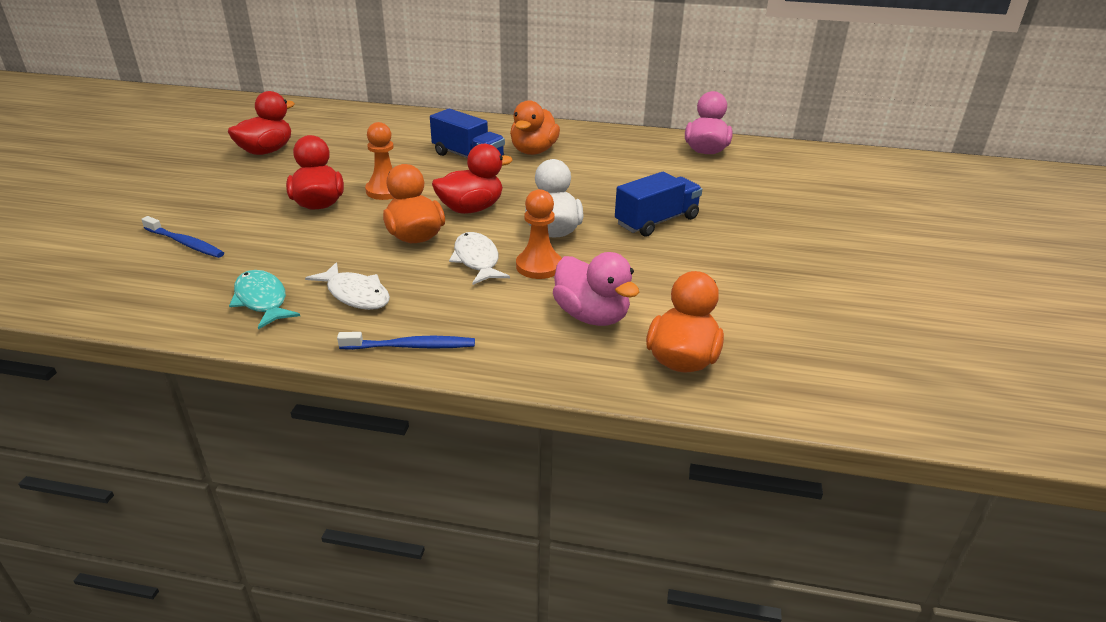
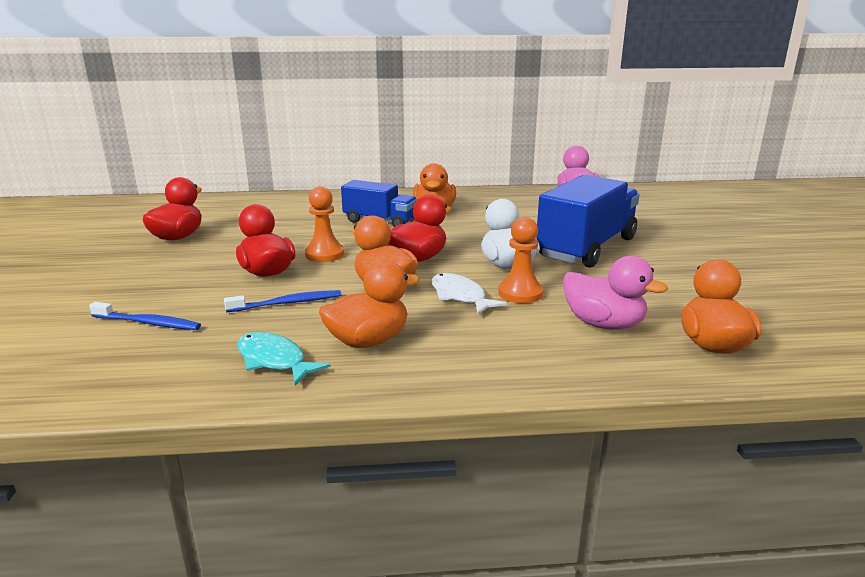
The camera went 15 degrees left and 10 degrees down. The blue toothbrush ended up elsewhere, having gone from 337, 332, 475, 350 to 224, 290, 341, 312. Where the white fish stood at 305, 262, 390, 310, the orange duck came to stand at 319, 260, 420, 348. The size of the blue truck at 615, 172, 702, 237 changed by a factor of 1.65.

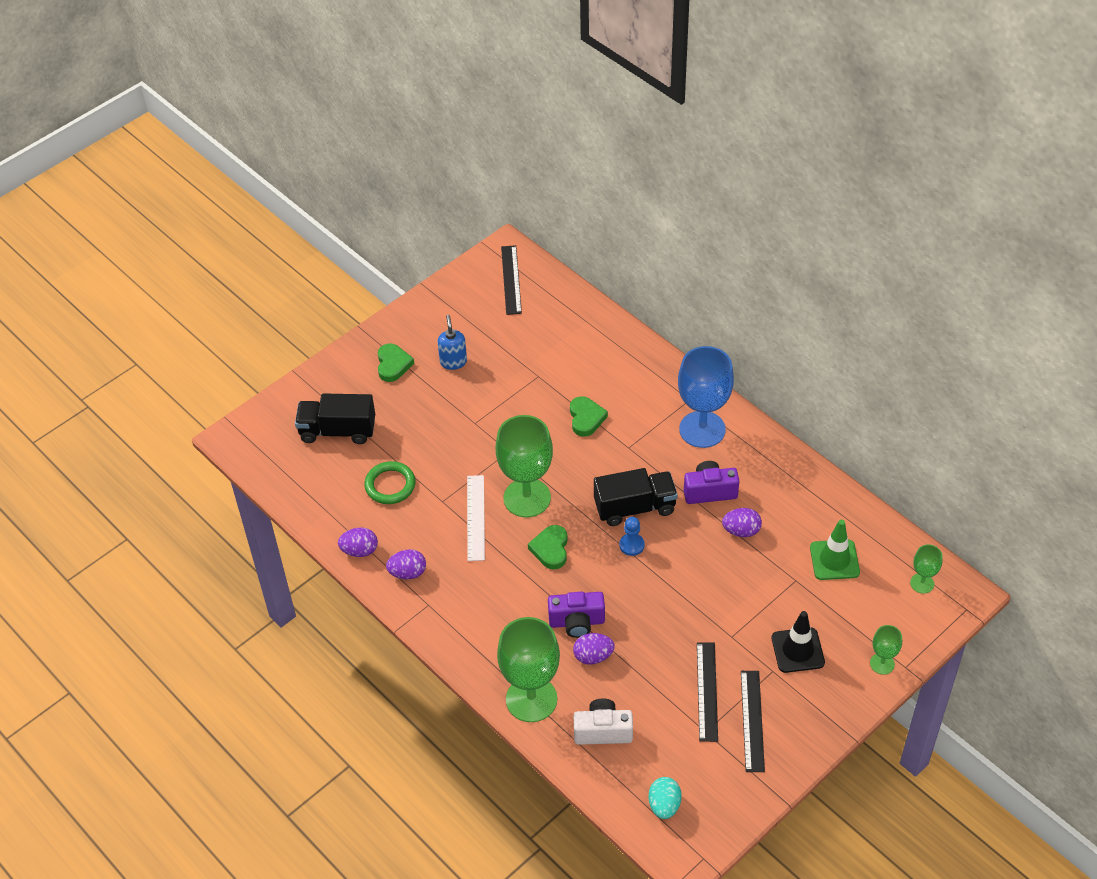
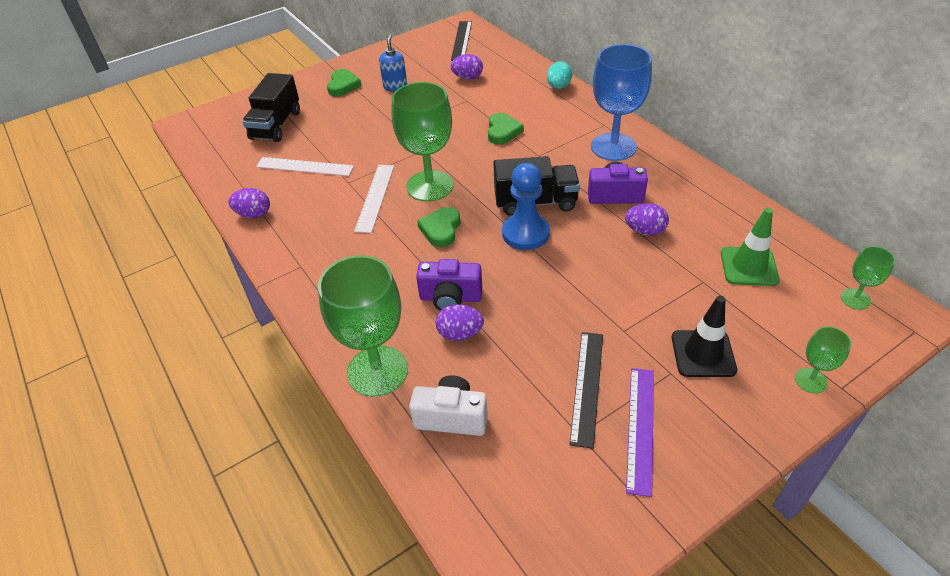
The camera went 10 degrees right and 5 degrees down. The purple egg ended up elsewhere, having gone from 386, 549, 426, 580 to 450, 54, 483, 80. The turquoise egg ended up elsewhere, having gone from 648, 777, 682, 819 to 547, 62, 572, 89. Where the green ring stood at 364, 461, 415, 504, the white ruler came to stand at 256, 157, 354, 176. What was the black ruler at 741, 671, 765, 772 turned into the purple ruler at 626, 368, 654, 497. The black truck at 295, 394, 375, 444 ended up facing another way, 90 degrees counterclockwise from before. The size of the blue pawn at 619, 517, 645, 556 changed by a factor of 1.78.

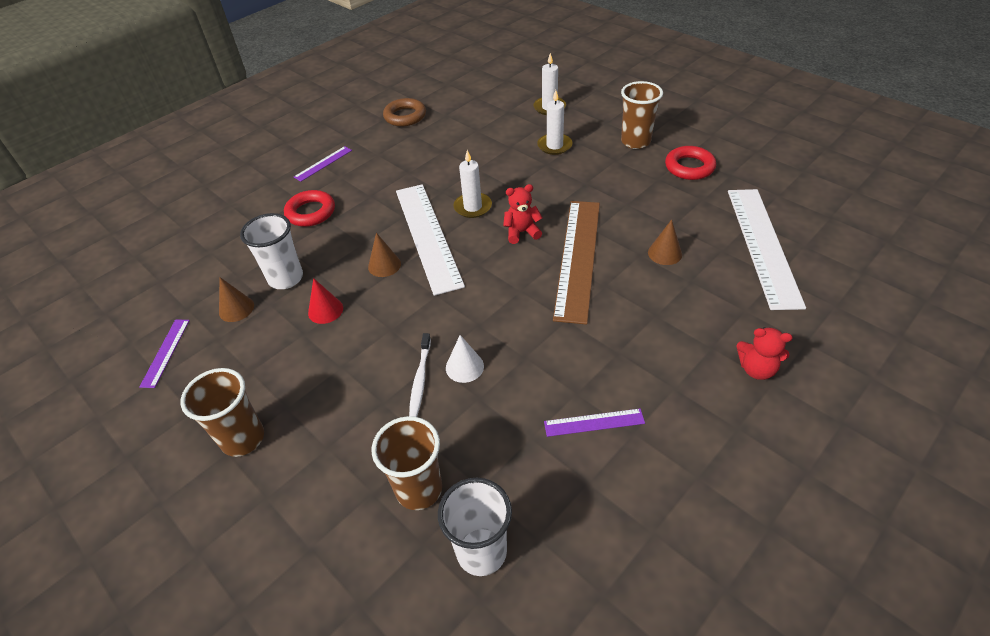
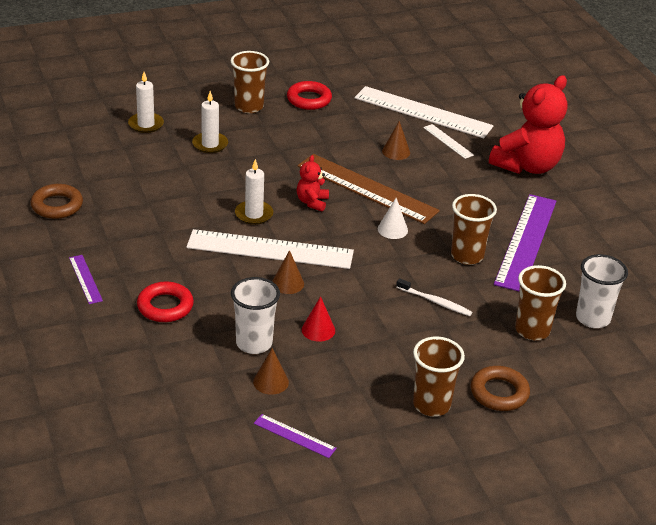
The camera went 70 degrees left and 10 degrees down. The second view gained the white ruler at 423, 124, 474, 159. The second view gained the brown cup at 451, 194, 497, 265. The second view gained the brown ring at 471, 366, 530, 411. The white cone ended up elsewhere, having gone from 446, 335, 484, 383 to 378, 198, 408, 239. The size of the purple ruler at 544, 409, 645, 437 changed by a factor of 2.21. The size of the red teddy bear at 736, 327, 792, 380 changed by a factor of 2.14.

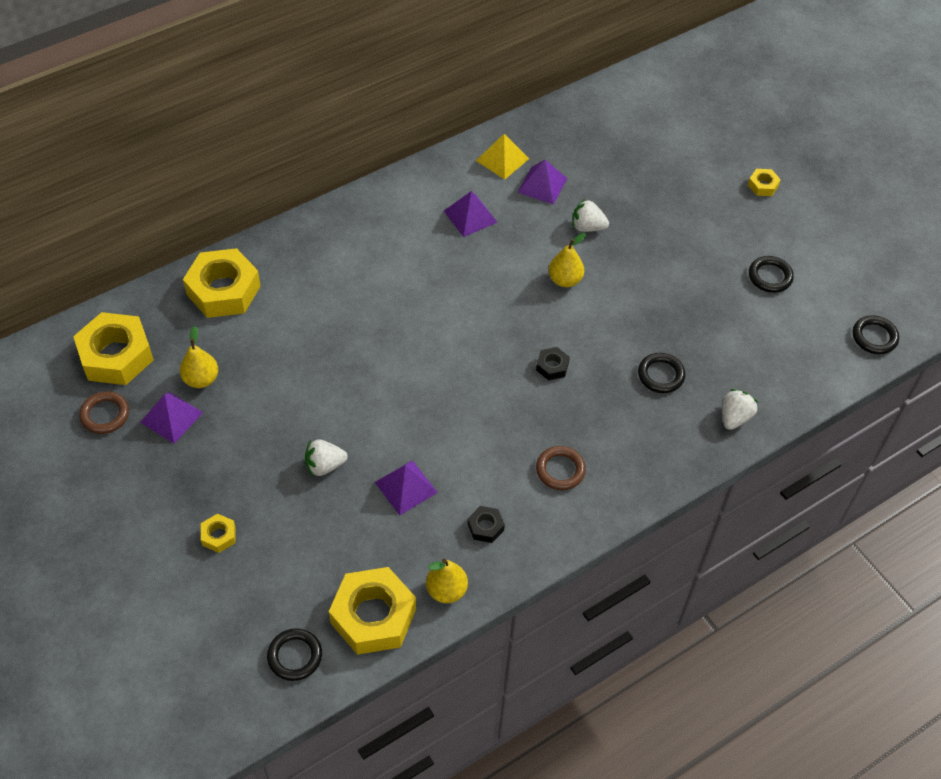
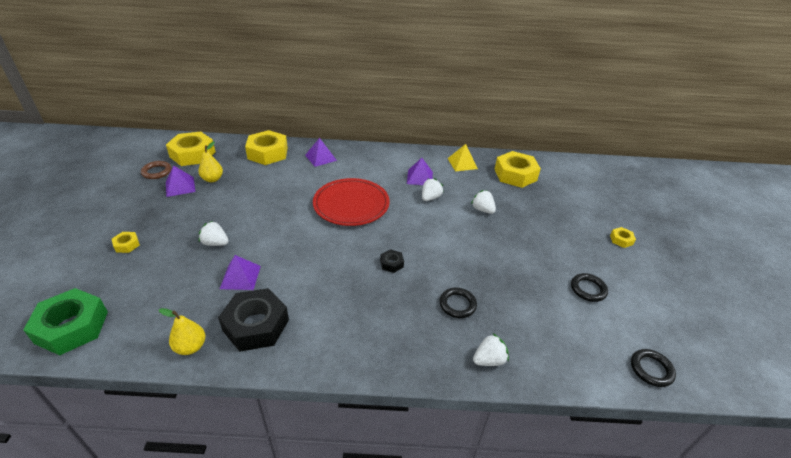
The camera went 35 degrees right and 15 degrees down. The second view lost the brown ring at 536, 446, 586, 490. The second view lost the yellow pear at 549, 233, 586, 287. The second view gained the red plate at 313, 178, 390, 226. The second view gained the white strawberry at 422, 178, 444, 201. The yellow nut ended up elsewhere, having gone from 329, 567, 416, 655 to 495, 151, 541, 188. The purple pyramid ended up elsewhere, having gone from 517, 160, 567, 205 to 305, 138, 337, 167. Where the black ring stood at 267, 628, 322, 681, the green nut came to stand at 23, 288, 108, 355. The size of the black nut at 468, 506, 505, 543 changed by a factor of 2.22.

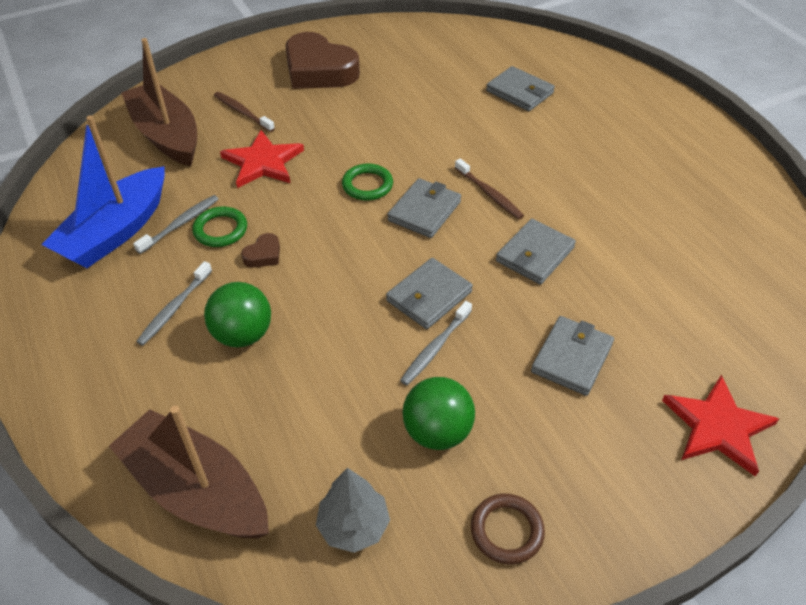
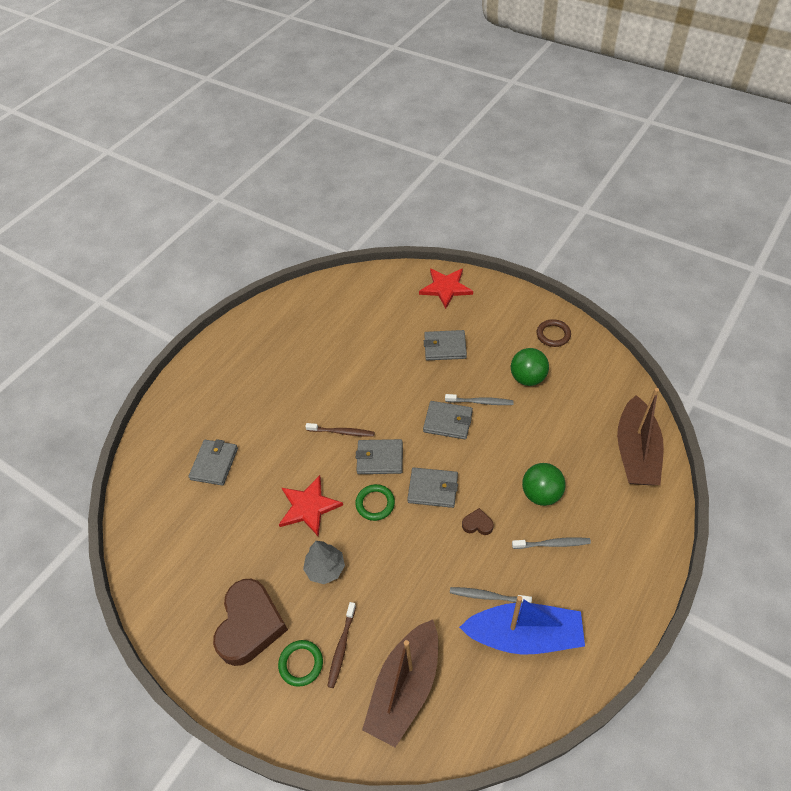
The camera went 115 degrees left and 5 degrees up. The green ring ended up elsewhere, having gone from 192, 207, 247, 247 to 278, 640, 323, 687. The red star ended up elsewhere, having gone from 220, 130, 304, 188 to 279, 475, 343, 536. The grey tree ended up elsewhere, having gone from 316, 468, 390, 553 to 303, 541, 345, 584. The grey wallet ended up elsewhere, having gone from 496, 219, 576, 285 to 407, 467, 458, 508. The brown toothbrush at 455, 159, 524, 219 ended up facing another way, 75 degrees clockwise from before.

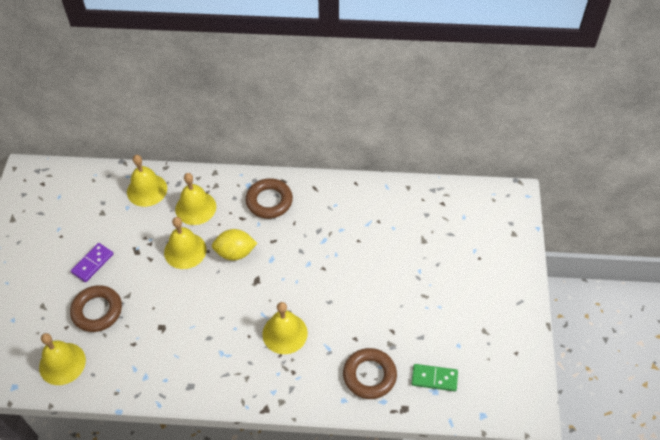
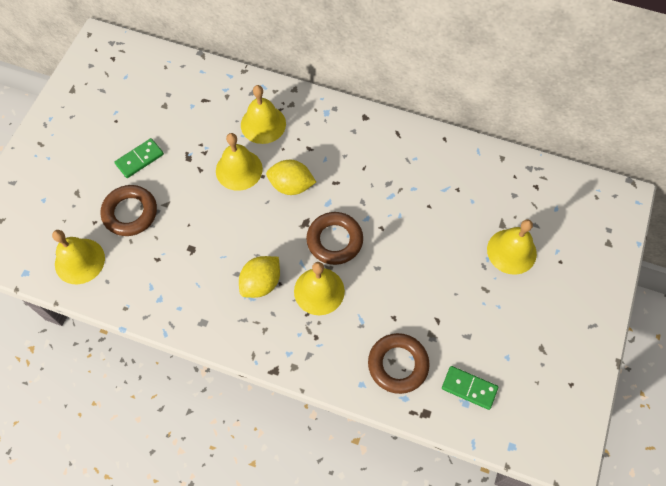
The camera went 15 degrees right and 10 degrees up. The second view gained the yellow lemon at 239, 256, 280, 298. The yellow bell ended up elsewhere, having gone from 127, 155, 167, 207 to 487, 219, 537, 275. The brown ring ended up elsewhere, having gone from 246, 178, 293, 219 to 306, 212, 363, 265. What was the purple domino at 71, 243, 113, 282 turned into the green domino at 114, 138, 164, 178.

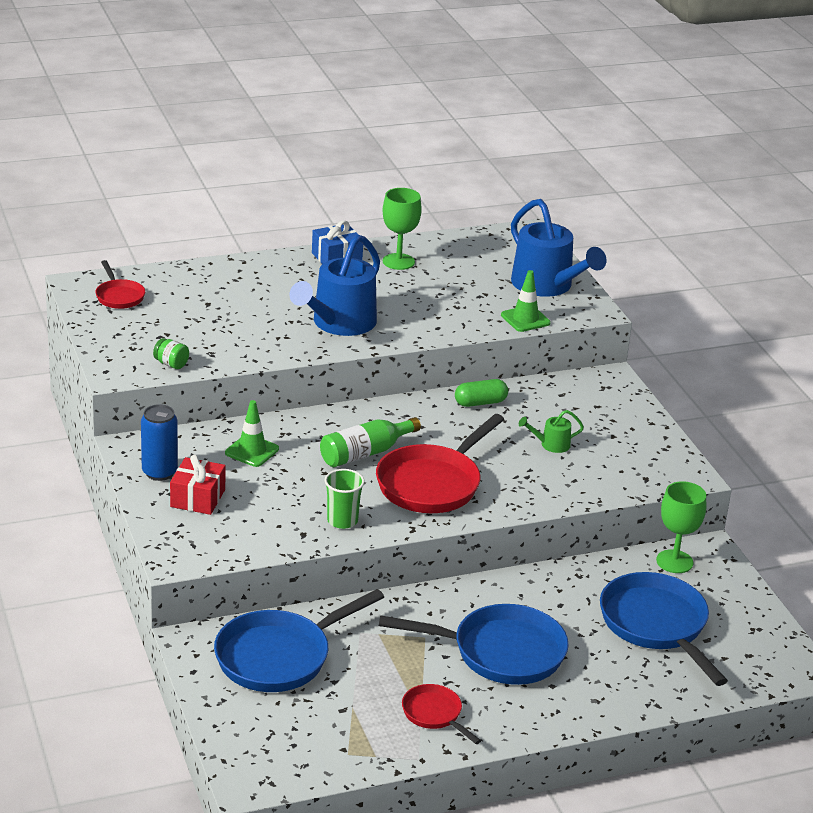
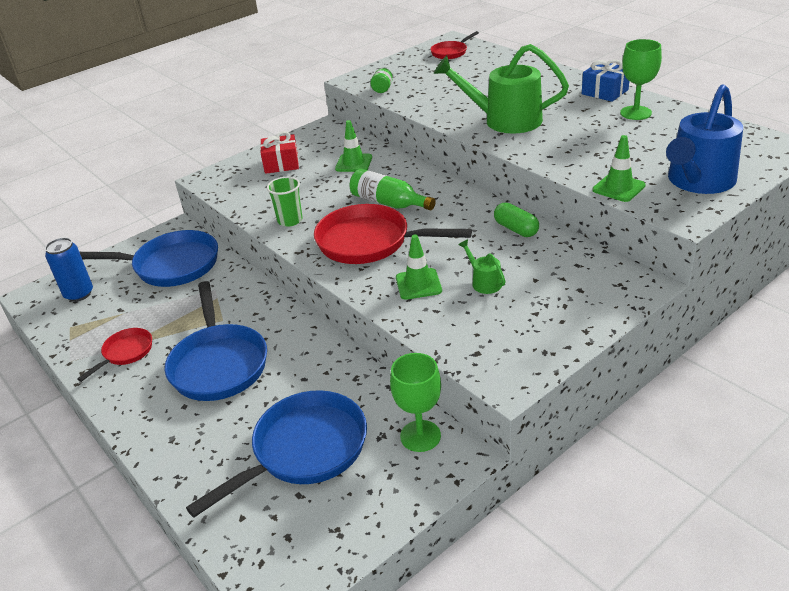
The camera went 75 degrees right and 5 degrees up. The second view gained the green traffic cone at 396, 235, 442, 300. The blue can ended up elsewhere, having gone from 141, 404, 178, 481 to 45, 238, 93, 302. What was the blue watering can at 289, 234, 380, 336 turned into the green watering can at 434, 44, 569, 134. The blue pan at 214, 589, 384, 692 ended up facing another way, 150 degrees clockwise from before.

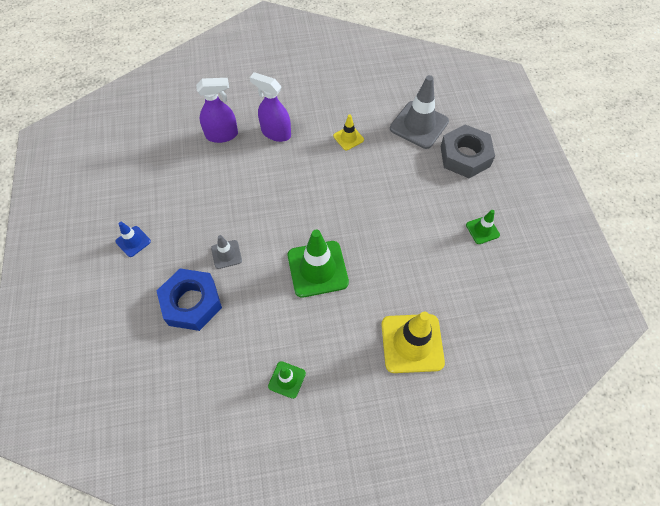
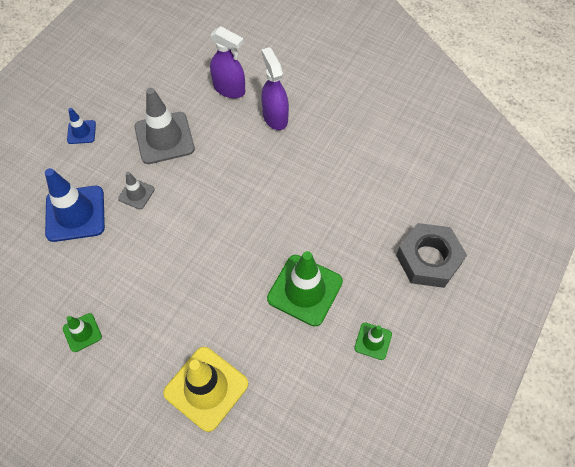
The camera went 40 degrees right and 0 degrees up. The second view lost the yellow traffic cone at 333, 114, 364, 150. The green traffic cone ended up elsewhere, having gone from 288, 230, 349, 298 to 267, 251, 343, 326. The grey traffic cone ended up elsewhere, having gone from 390, 75, 449, 149 to 134, 88, 195, 164. Where the blue nut stood at 157, 269, 222, 331, the blue traffic cone came to stand at 45, 168, 105, 242.

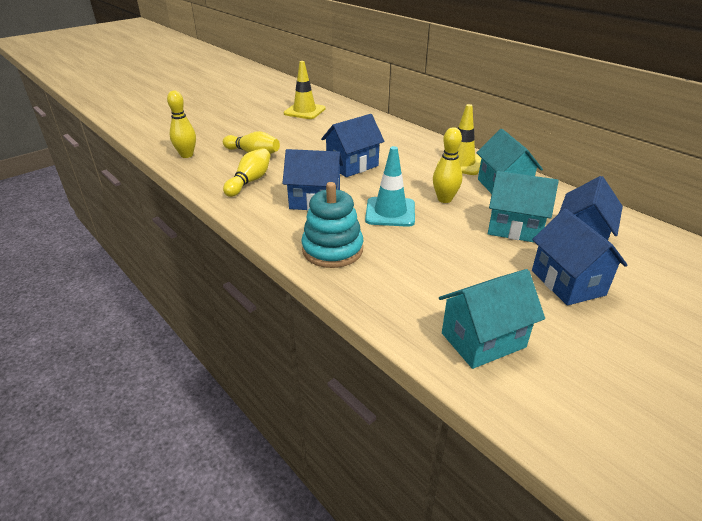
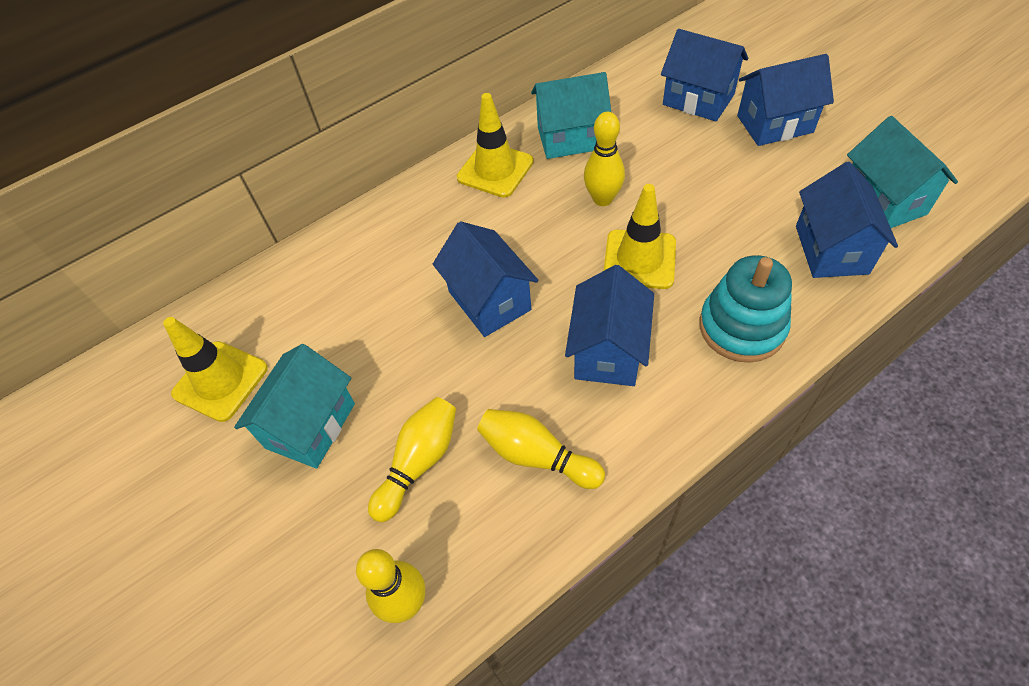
The camera went 80 degrees left and 20 degrees up. The second view gained the blue house at 796, 162, 898, 278. The turquoise house ended up elsewhere, having gone from 488, 171, 559, 243 to 234, 344, 355, 469. What was the turquoise traffic cone at 365, 146, 415, 227 turned into the yellow traffic cone at 604, 184, 676, 289.

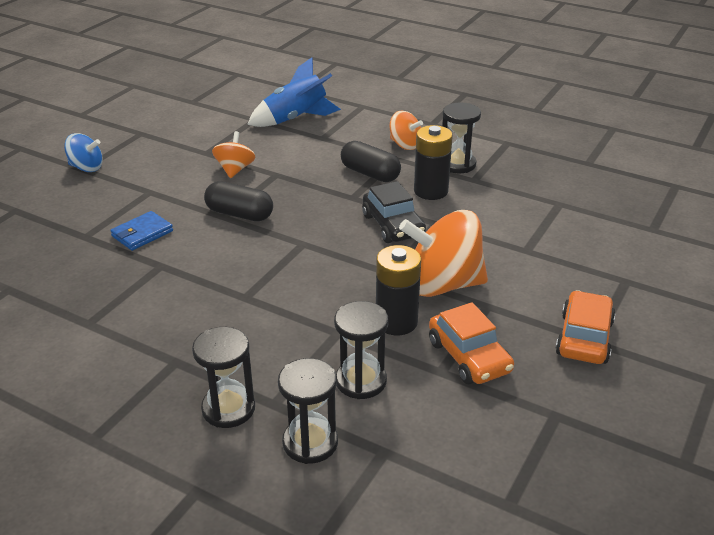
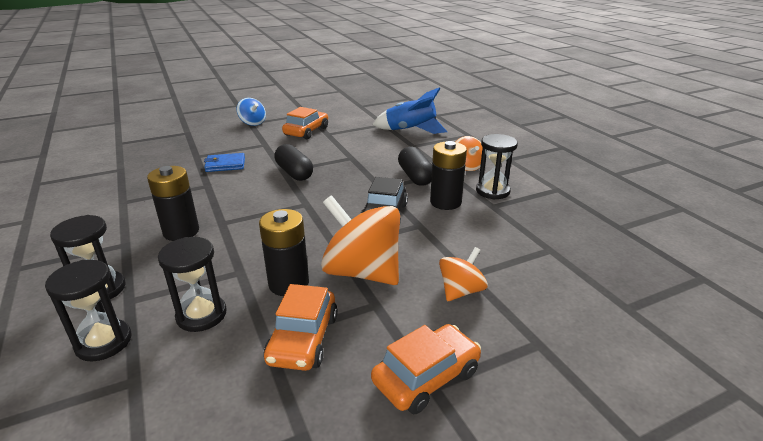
The camera went 35 degrees right and 5 degrees down. The second view gained the black battery at 147, 166, 199, 241. The second view gained the orange car at 282, 107, 328, 139. The orange spinning top ended up elsewhere, having gone from 212, 131, 255, 178 to 439, 247, 488, 301.

